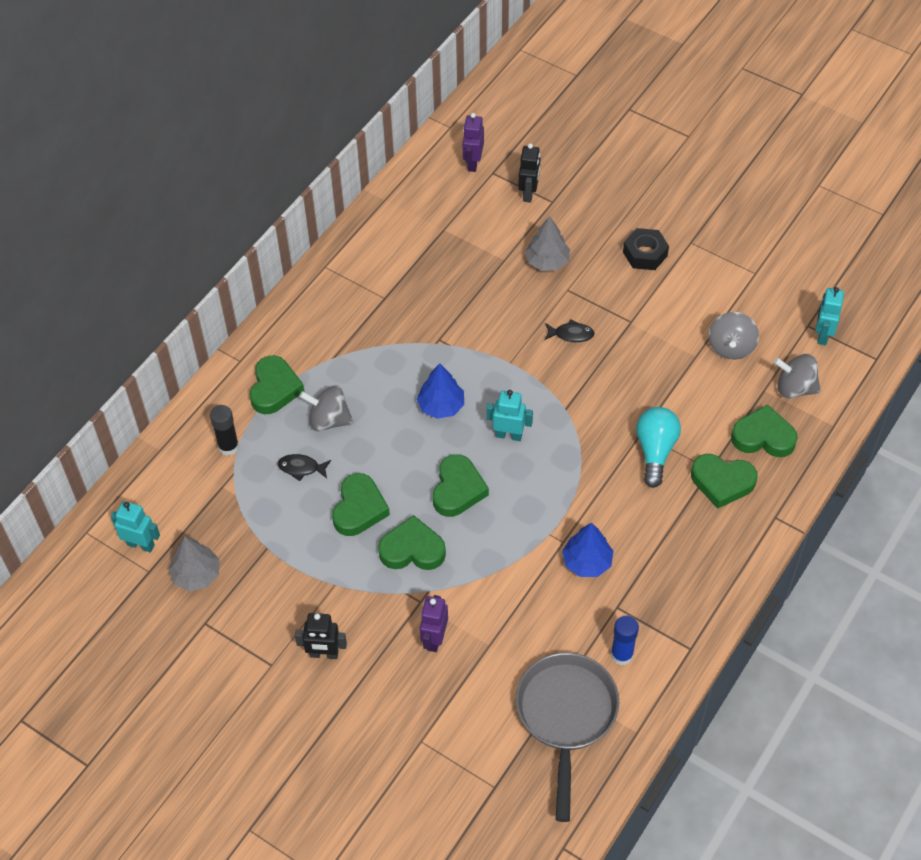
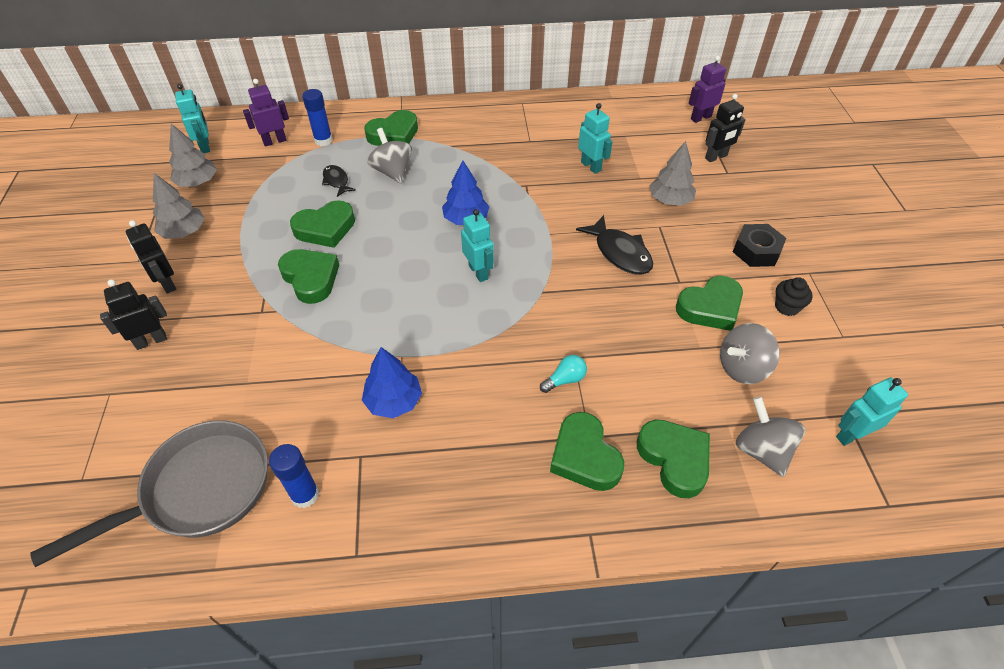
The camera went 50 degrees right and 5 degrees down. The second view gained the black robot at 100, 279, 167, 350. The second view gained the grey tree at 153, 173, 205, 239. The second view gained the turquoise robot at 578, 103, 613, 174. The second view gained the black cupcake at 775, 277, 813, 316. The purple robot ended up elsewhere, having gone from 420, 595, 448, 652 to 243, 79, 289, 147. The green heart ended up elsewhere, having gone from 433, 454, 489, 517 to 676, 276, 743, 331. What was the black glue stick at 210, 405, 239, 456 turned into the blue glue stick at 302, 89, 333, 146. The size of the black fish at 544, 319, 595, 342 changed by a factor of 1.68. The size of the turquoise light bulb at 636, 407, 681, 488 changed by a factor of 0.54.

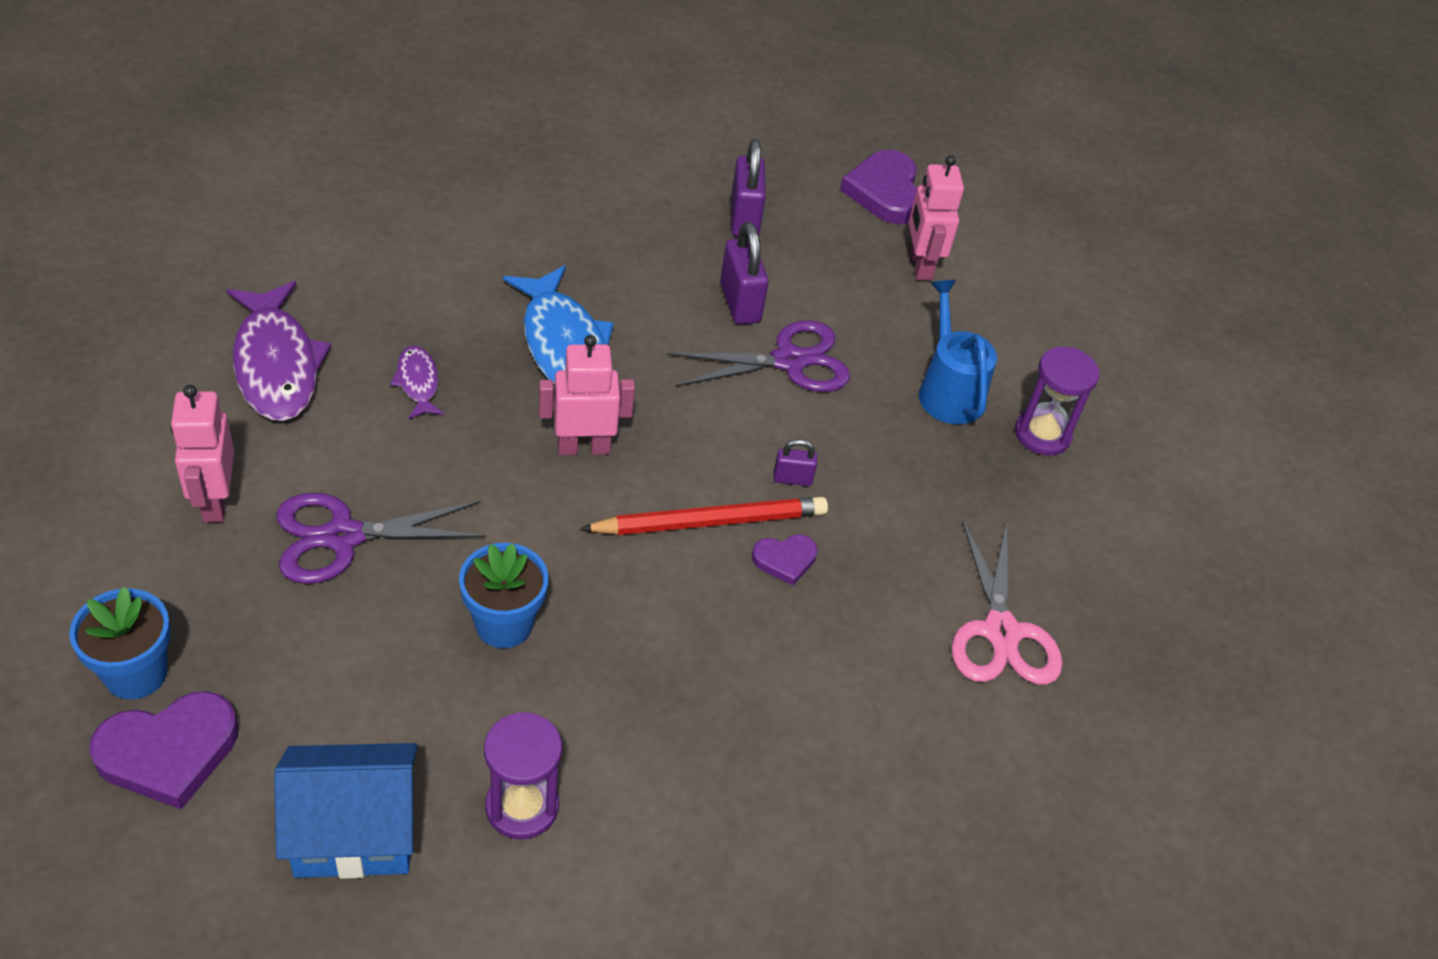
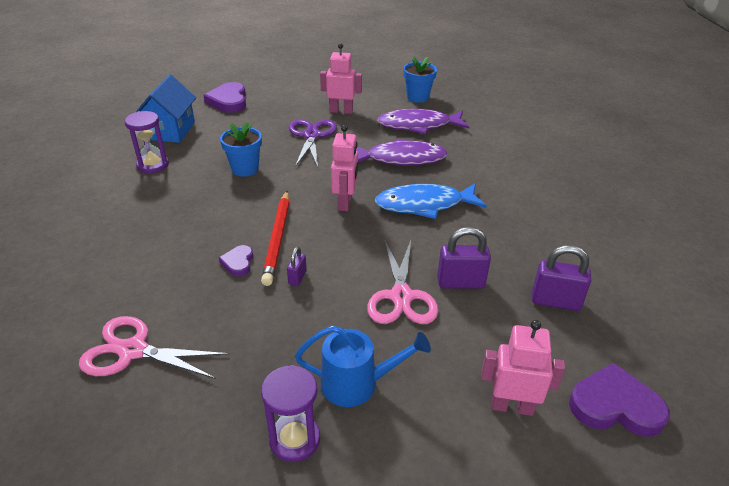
The camera went 110 degrees right and 10 degrees down. The blue flower pot ended up elsewhere, having gone from 69, 586, 171, 700 to 403, 56, 437, 103. What was the purple scissors at 667, 320, 850, 392 turned into the pink scissors at 367, 240, 438, 324. The size of the purple fish at 390, 346, 444, 419 changed by a factor of 2.00.

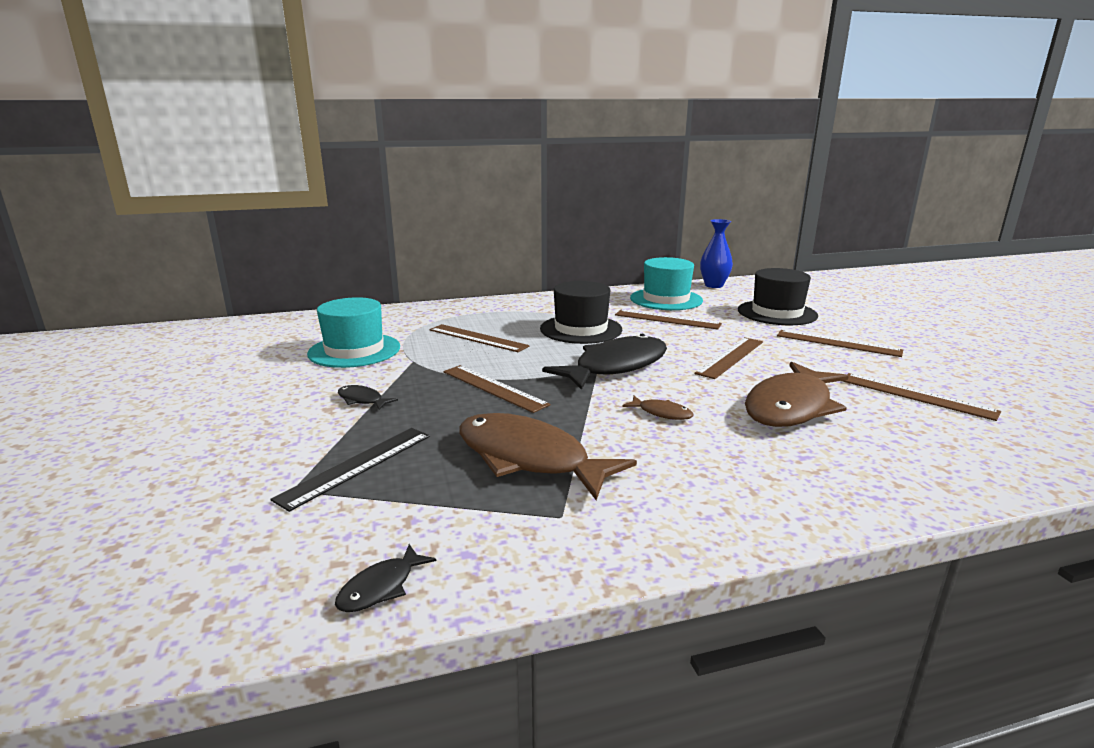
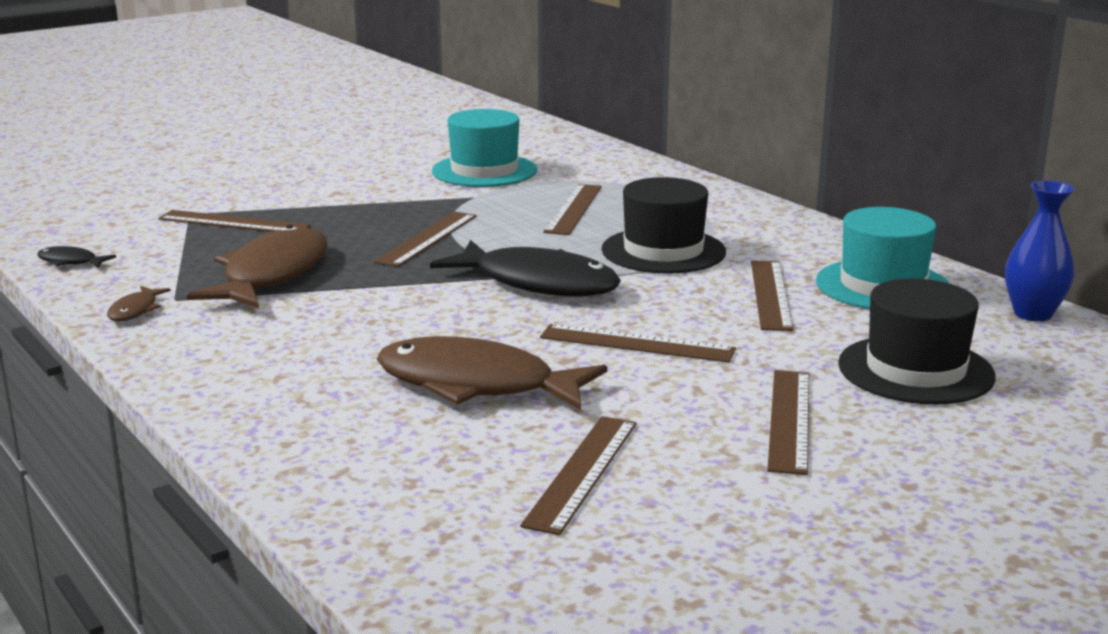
The camera went 70 degrees right and 0 degrees up. The second view lost the black fish at 338, 385, 398, 410. The brown fish ended up elsewhere, having gone from 622, 396, 693, 420 to 107, 286, 171, 321. What was the black ruler at 270, 428, 430, 512 turned into the brown ruler at 158, 210, 310, 232.

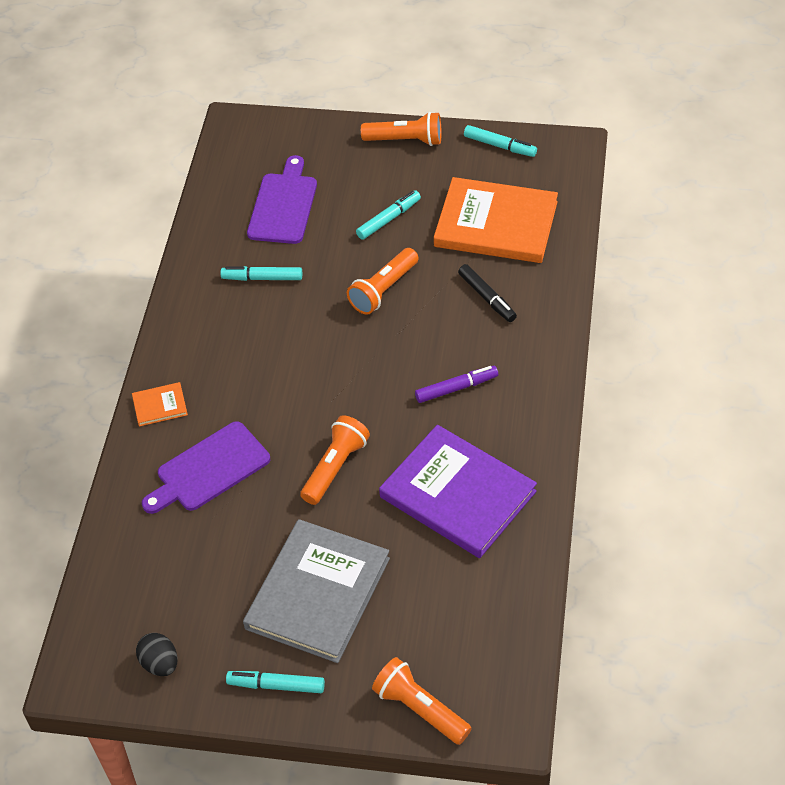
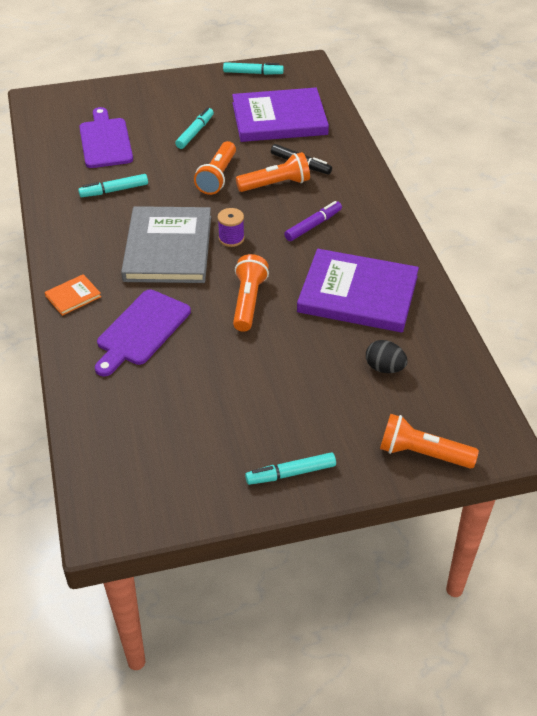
The camera went 25 degrees left and 5 degrees down. The second view gained the purple spool at 218, 208, 245, 247. The black egg ended up elsewhere, having gone from 136, 633, 177, 676 to 366, 340, 408, 373. The grey book ended up elsewhere, having gone from 243, 519, 390, 663 to 121, 206, 211, 283. The orange flashlight ended up elsewhere, having gone from 361, 112, 441, 146 to 236, 152, 310, 192. What was the orange book at 434, 177, 558, 263 turned into the purple book at 232, 88, 329, 142.

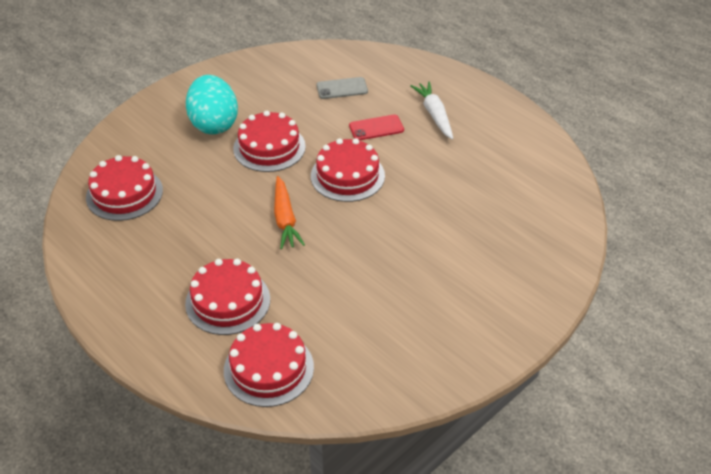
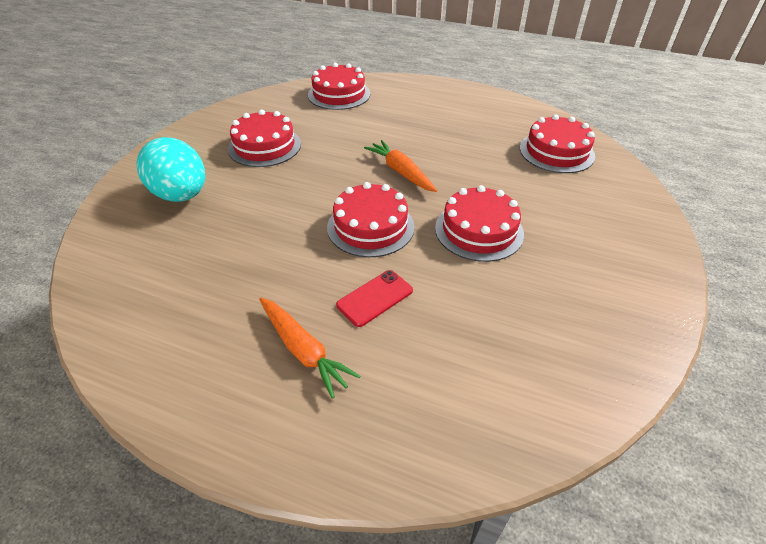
The camera went 155 degrees right and 0 degrees up. The second view lost the grey phone at 316, 77, 368, 99. The red cake ended up elsewhere, having gone from 185, 259, 270, 335 to 228, 110, 301, 167. The turquoise egg ended up elsewhere, having gone from 186, 75, 238, 134 to 136, 137, 205, 202. What was the white carrot at 410, 81, 453, 139 turned into the orange carrot at 259, 298, 360, 399.

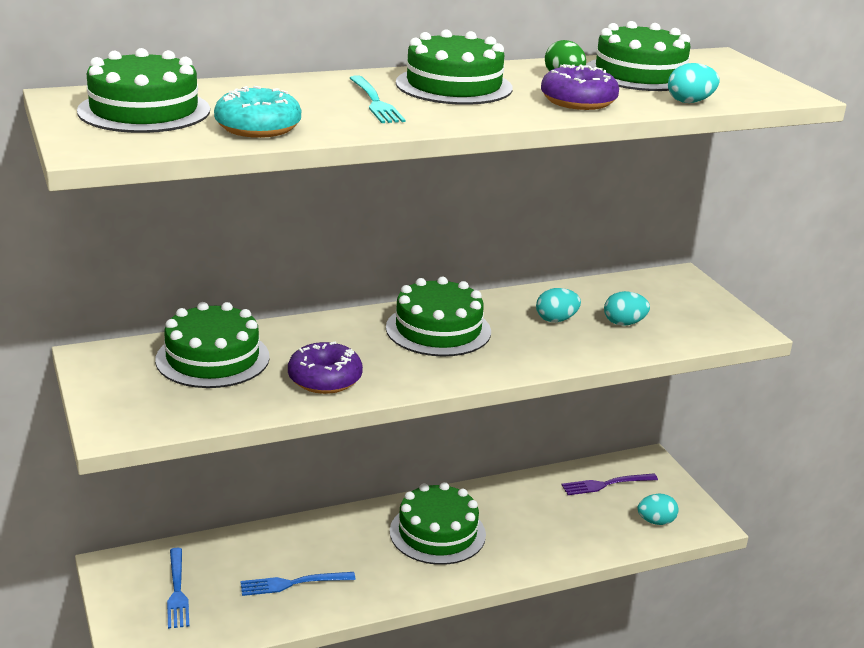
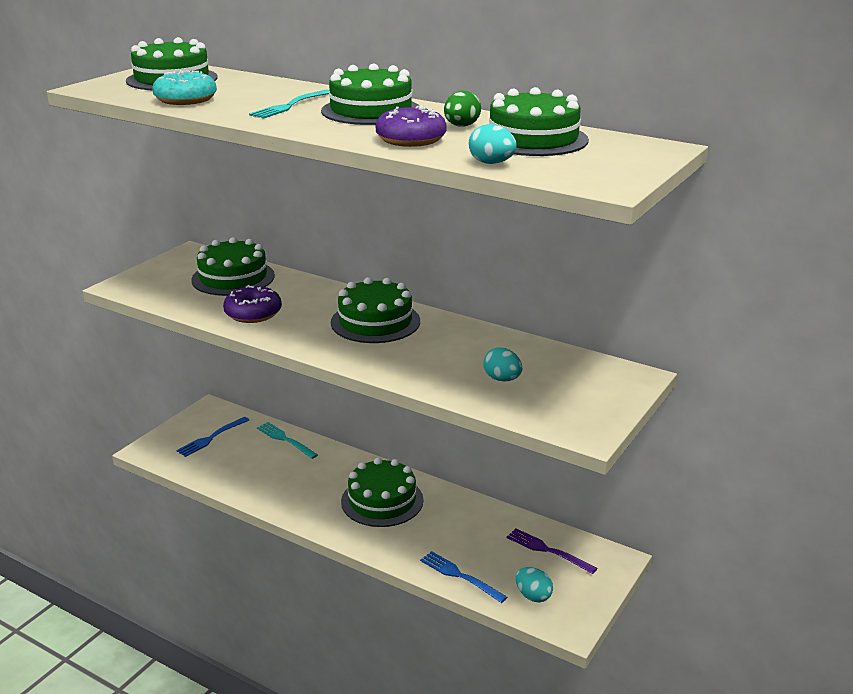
The camera went 55 degrees right and 0 degrees up. The second view lost the turquoise egg at 536, 288, 581, 322. The second view gained the turquoise fork at 257, 422, 318, 459. The blue fork ended up elsewhere, having gone from 241, 572, 356, 596 to 420, 551, 507, 603.

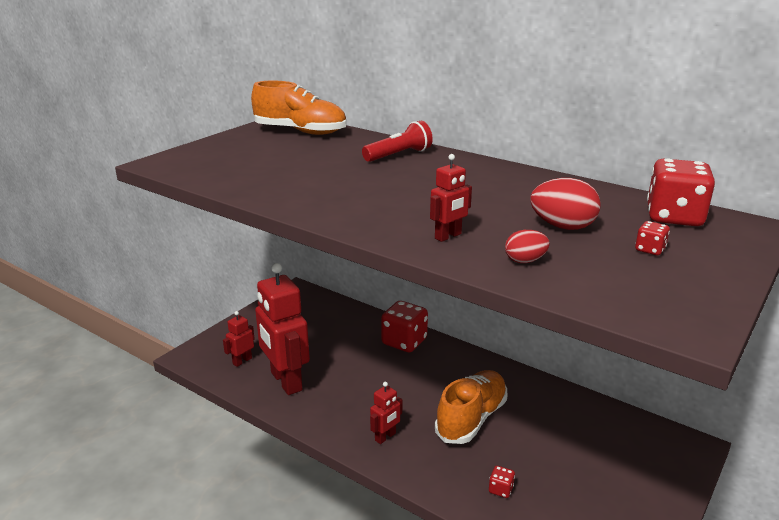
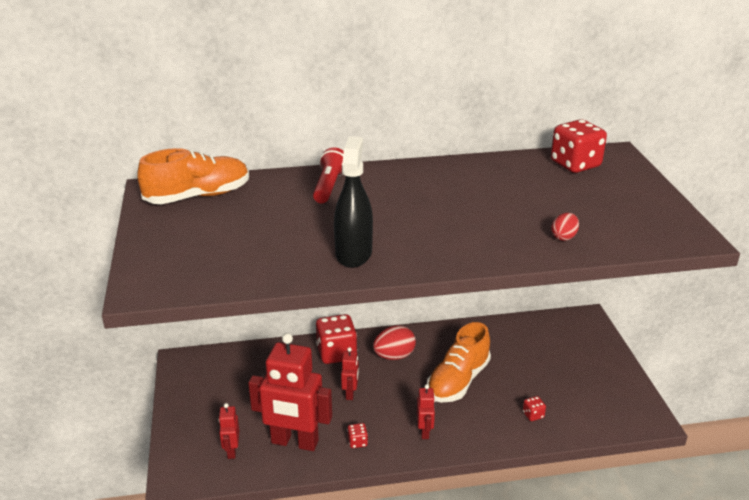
The camera went 45 degrees left and 5 degrees up. The second view gained the black spray bottle at 334, 136, 373, 268. The red robot ended up elsewhere, having gone from 430, 154, 472, 242 to 341, 347, 359, 400. The red egg ended up elsewhere, having gone from 530, 178, 601, 230 to 373, 325, 416, 360. The red dice ended up elsewhere, having gone from 635, 221, 670, 255 to 347, 423, 368, 448. The orange shoe at 435, 370, 507, 444 ended up facing another way, 135 degrees counterclockwise from before.

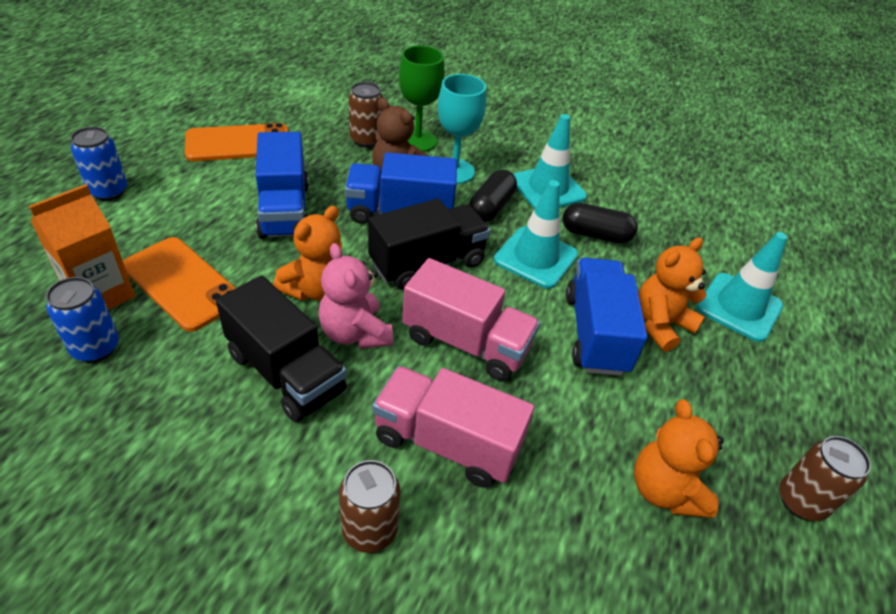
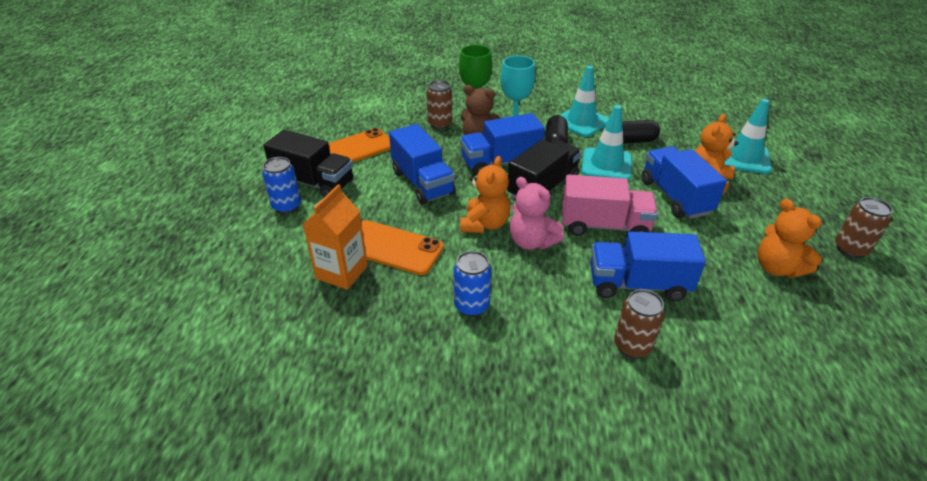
The camera went 15 degrees left and 5 degrees down. The blue can ended up elsewhere, having gone from 46, 277, 119, 363 to 454, 251, 492, 317. The black truck ended up elsewhere, having gone from 216, 276, 347, 422 to 263, 130, 353, 197. What was the pink truck at 372, 366, 534, 488 turned into the blue truck at 590, 232, 706, 301.

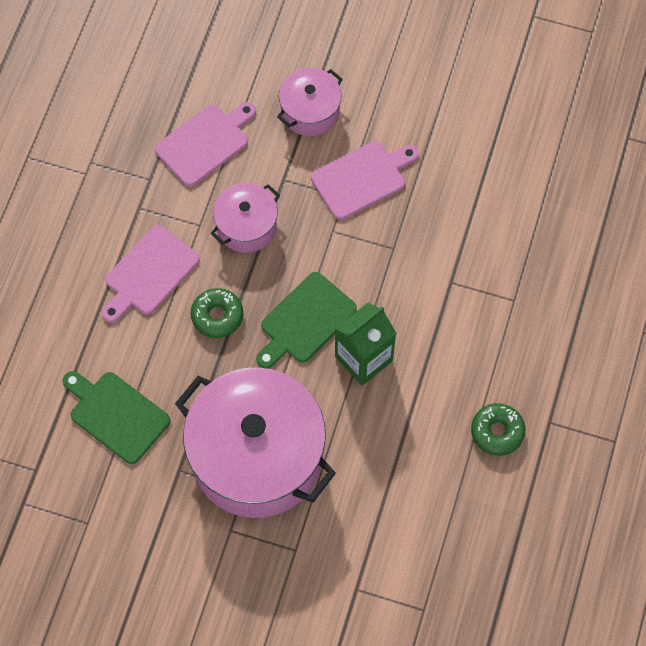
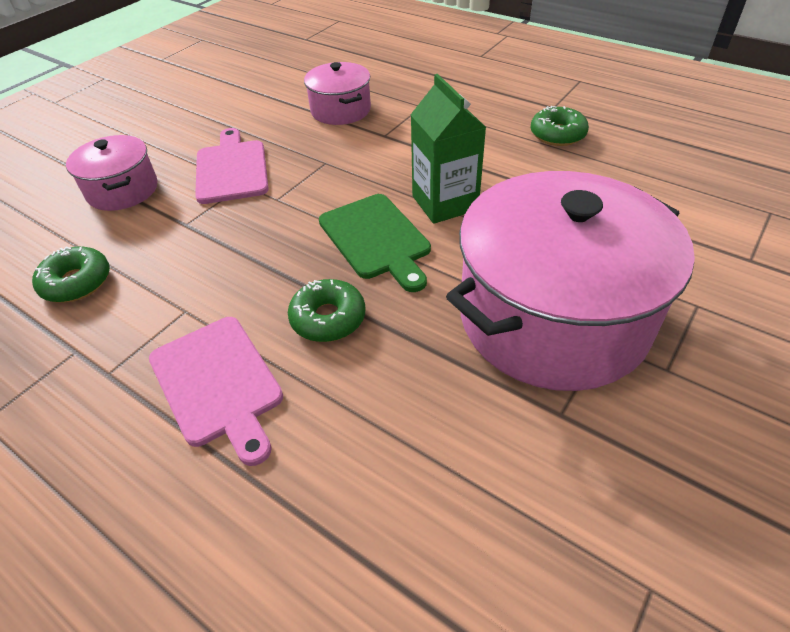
The camera went 70 degrees left and 20 degrees down. The second view lost the green cutting board at 63, 371, 171, 464. The pink pot ended up elsewhere, having gone from 210, 183, 280, 253 to 304, 62, 371, 125. Where the pink cutting board stood at 155, 102, 256, 187, the green donut came to stand at 32, 247, 110, 303.

